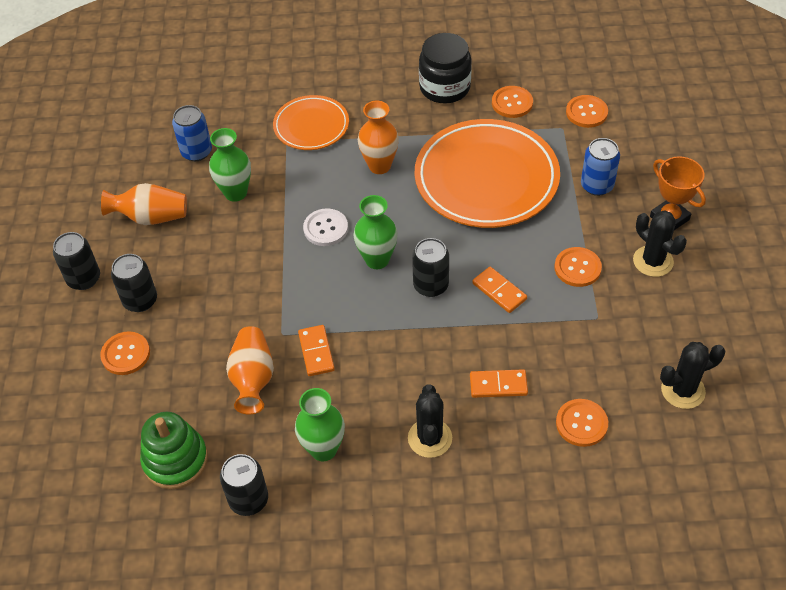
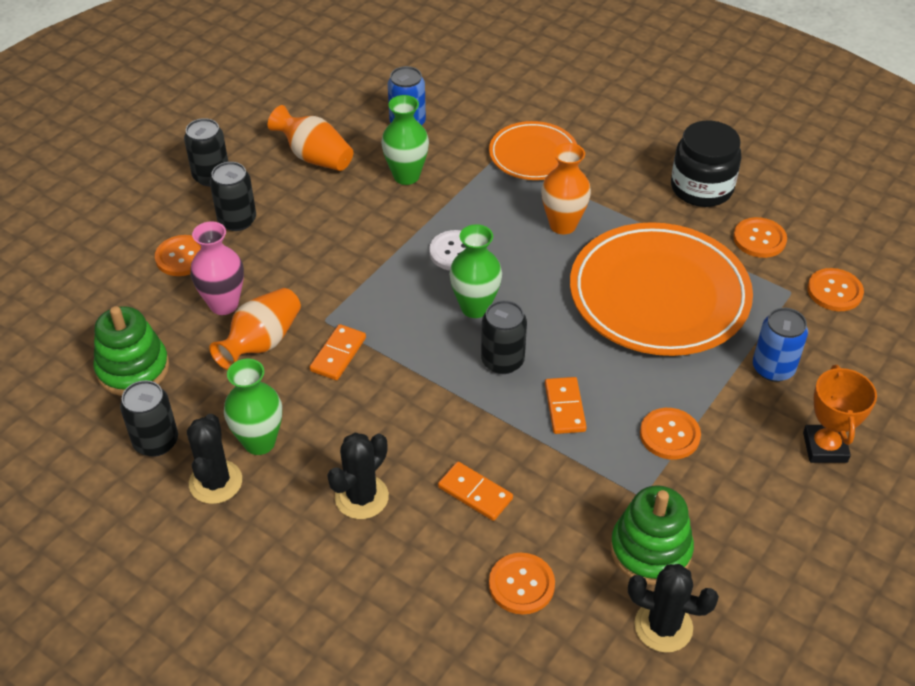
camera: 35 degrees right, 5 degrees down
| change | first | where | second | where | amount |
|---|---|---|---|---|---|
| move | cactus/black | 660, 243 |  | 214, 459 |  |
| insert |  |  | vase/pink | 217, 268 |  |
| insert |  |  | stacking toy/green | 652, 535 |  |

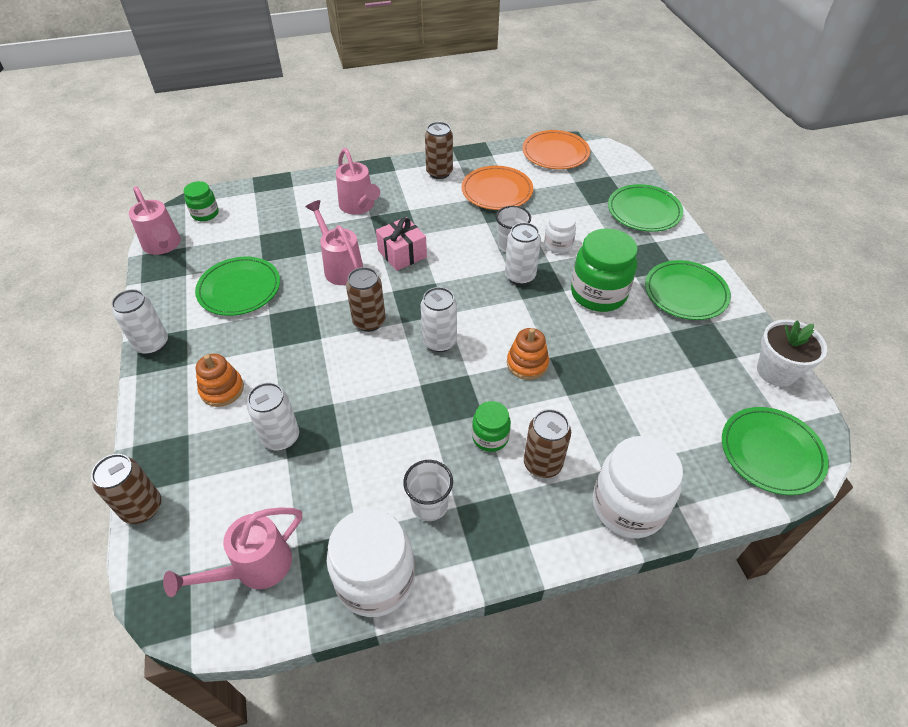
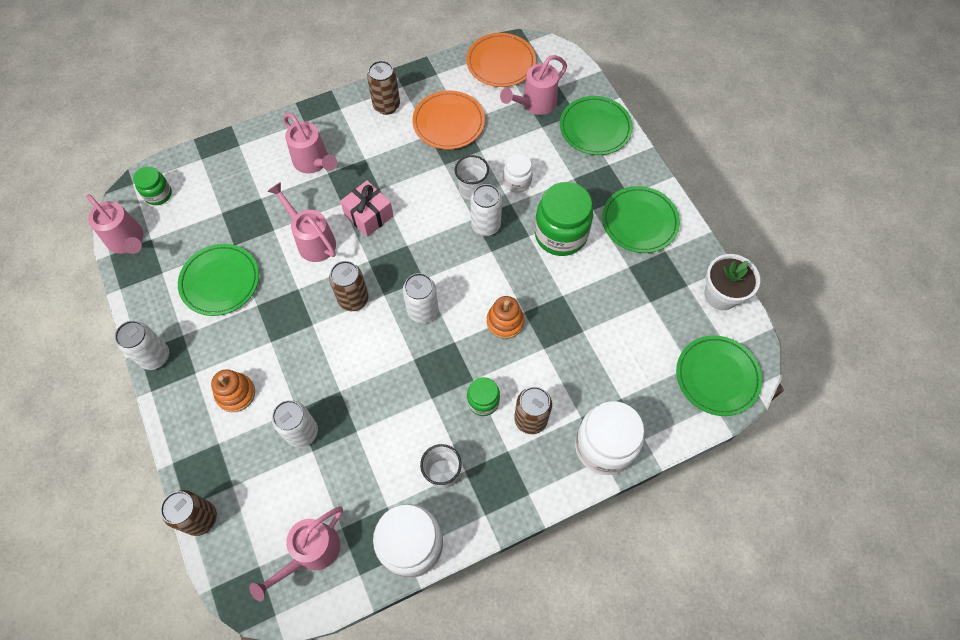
camera: 10 degrees left, 15 degrees up
| change | first | where | second | where | amount |
|---|---|---|---|---|---|
| insert |  |  | watering can/pink | 533, 85 |  |

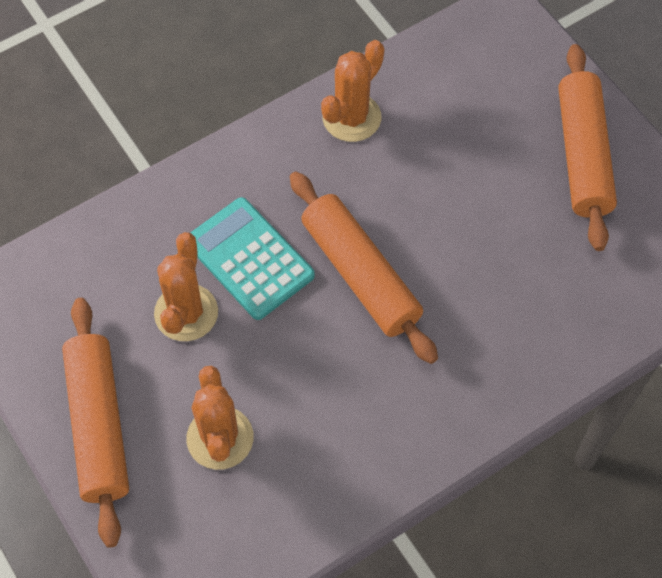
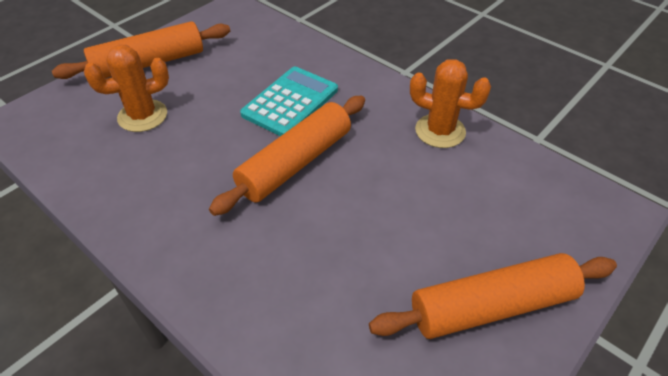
camera: 75 degrees right, 15 degrees down
| change | first | where | second | where | amount |
|---|---|---|---|---|---|
| delete | cactus/orange | 186, 286 |  |  |  |

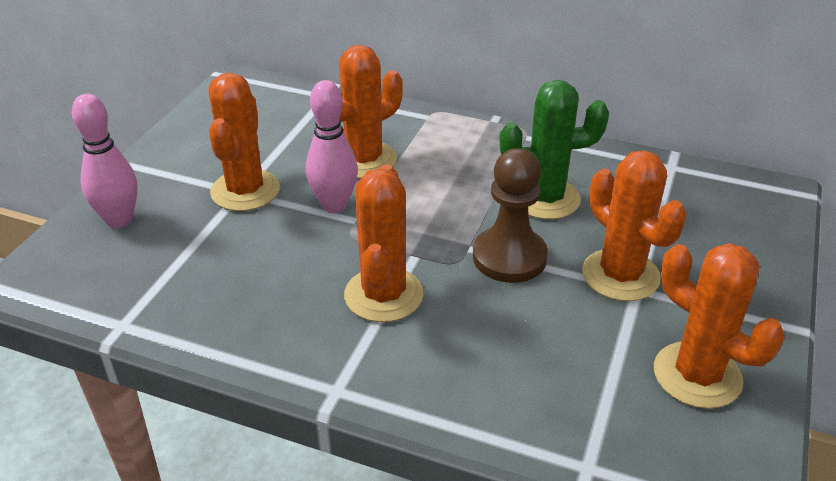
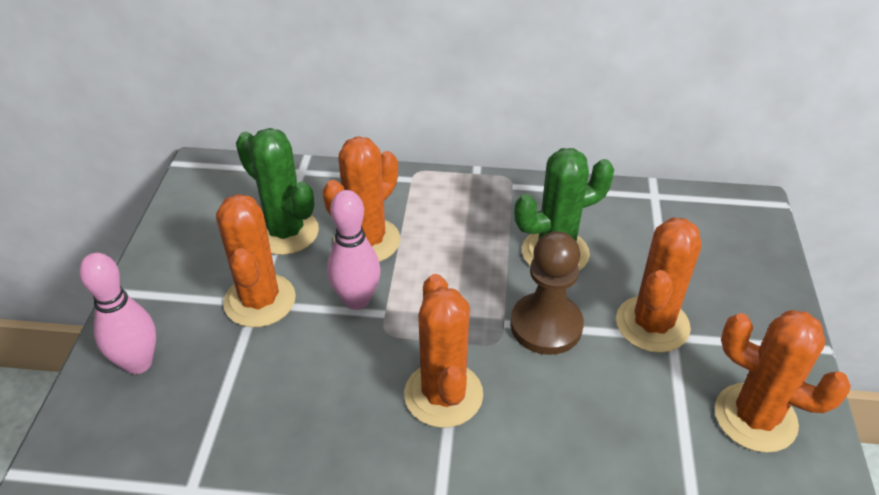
camera: 15 degrees left, 5 degrees up
| change | first | where | second | where | amount |
|---|---|---|---|---|---|
| rotate | cactus/orange | 634, 226 |  | 658, 285 | 75 degrees clockwise |
| insert |  |  | cactus/green | 277, 191 |  |

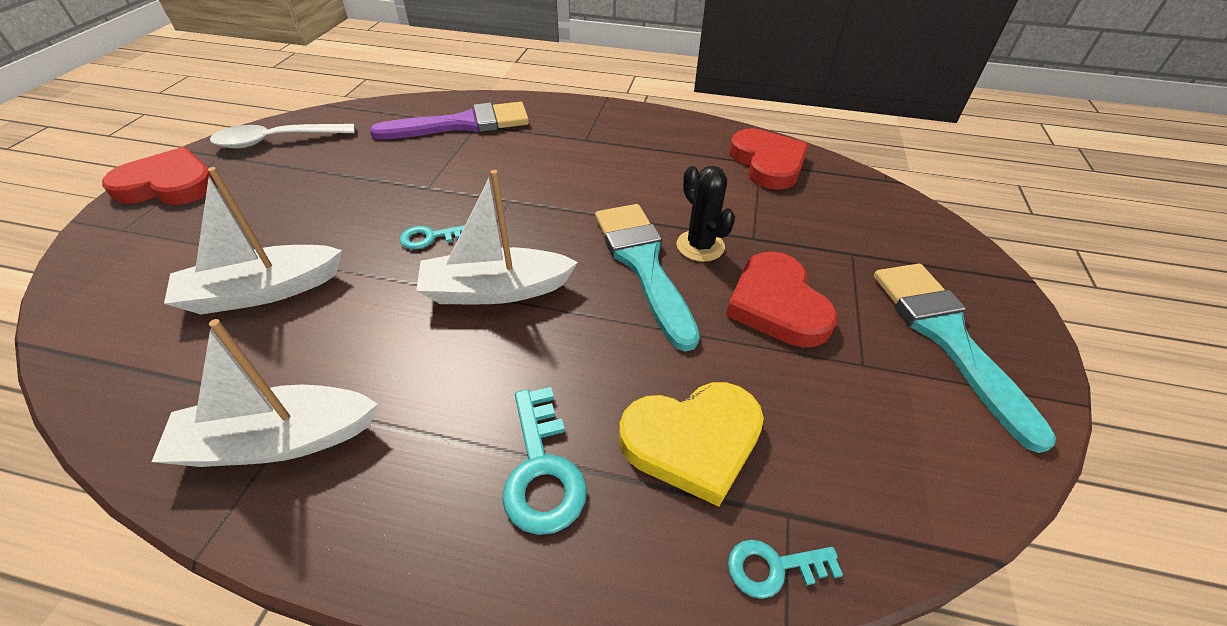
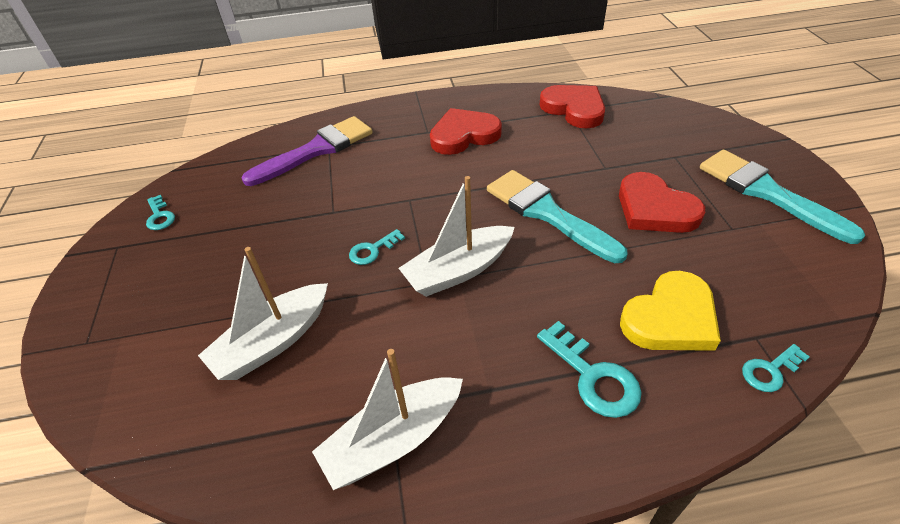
camera: 20 degrees left, 0 degrees up
| change | first | where | second | where | amount |
|---|---|---|---|---|---|
| replace | spoon/white | 282, 136 | key/turquoise | 160, 212 |  |
| move | heart/red | 159, 176 |  | 466, 131 |  |
| delete | cactus/black | 705, 214 |  |  |  |

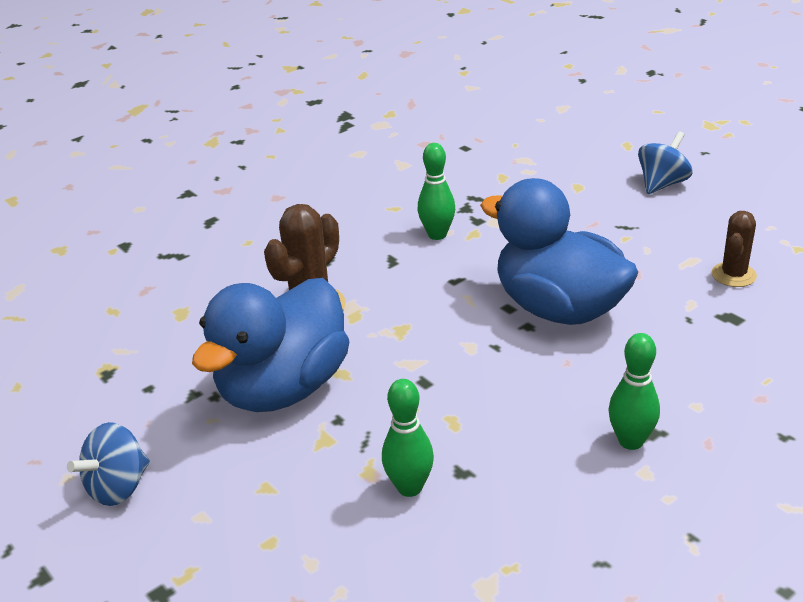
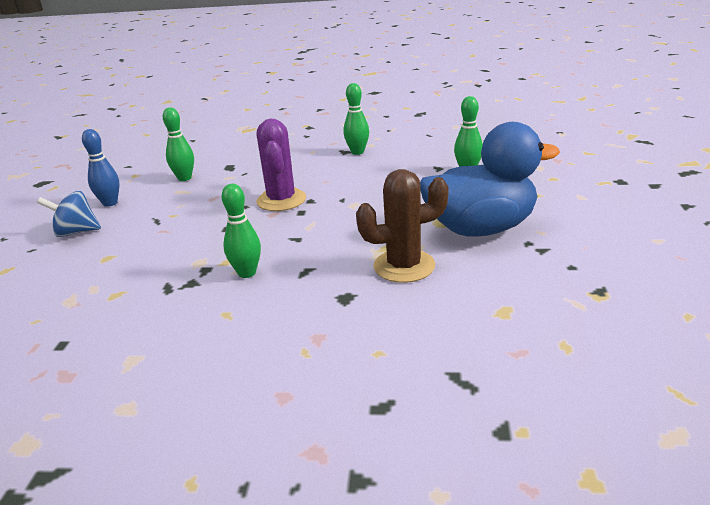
camera: 135 degrees left, 5 degrees down
| change | first | where | second | where | amount |
|---|---|---|---|---|---|
| replace | duck/blue | 559, 251 | cactus/purple | 281, 165 |  |
| replace | cactus/brown | 734, 249 | bowling pin/green | 178, 144 |  |
| delete | spinning top/blue | 108, 464 |  |  |  |
| insert |  |  | bowling pin/blue | 101, 168 |  |

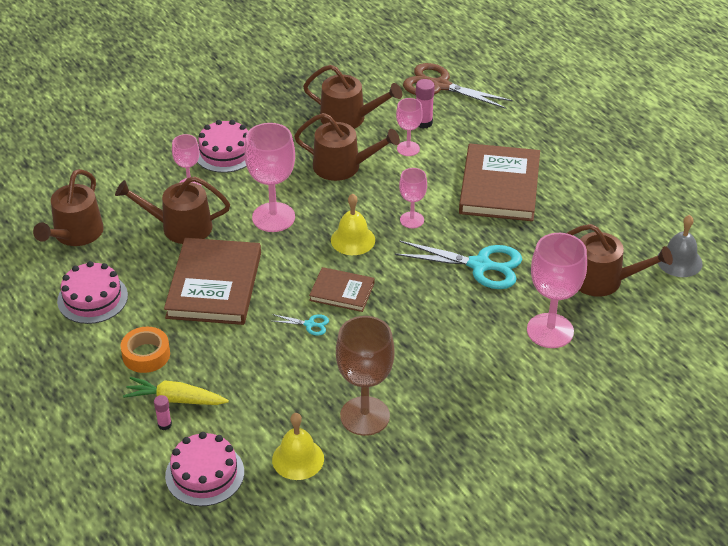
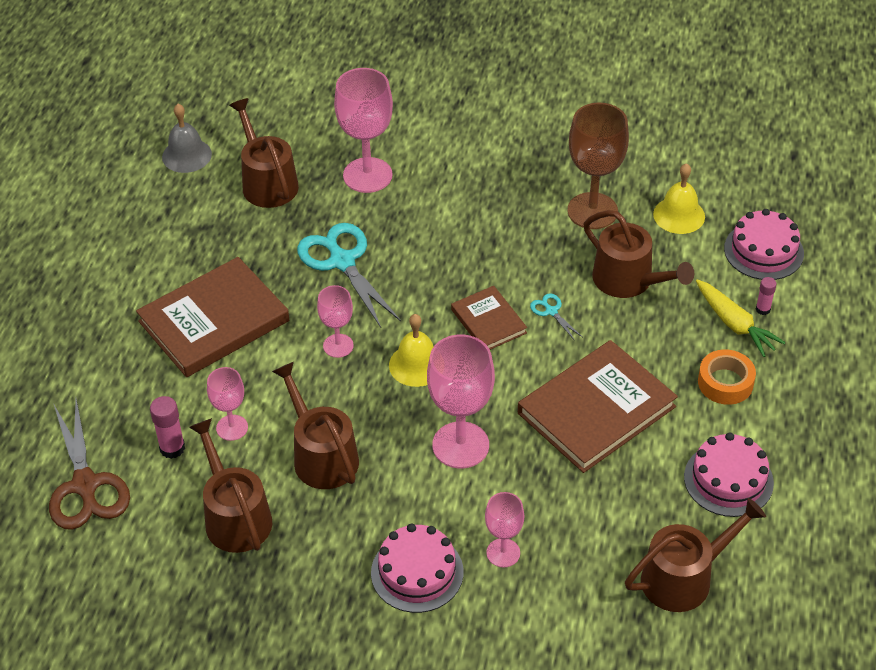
camera: 135 degrees left, 5 degrees up
| change | first | where | second | where | amount |
|---|---|---|---|---|---|
| move | watering can/brown | 172, 210 |  | 638, 254 |  |

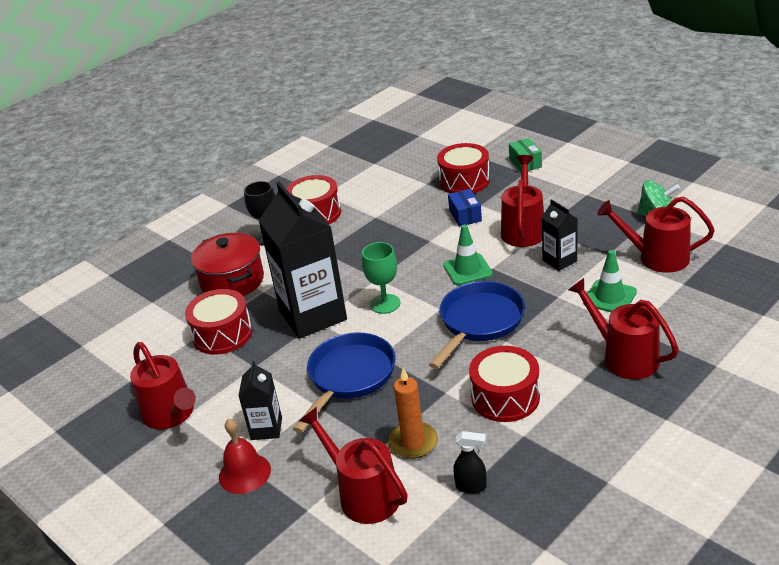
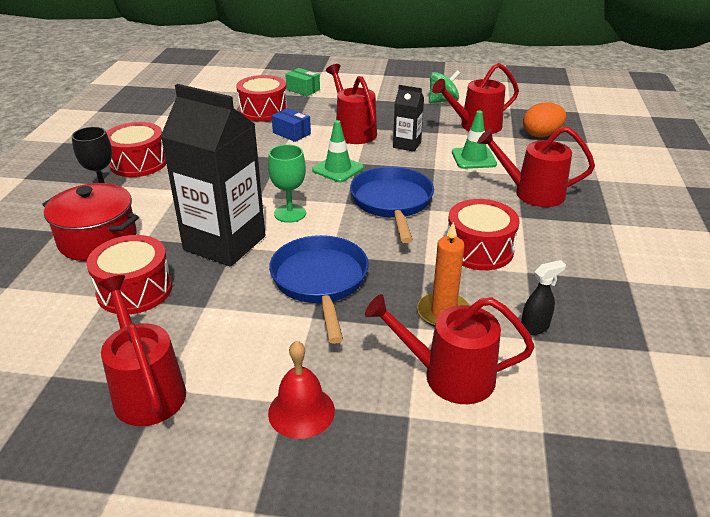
camera: 40 degrees left, 0 degrees up
| change | first | where | second | where | amount |
|---|---|---|---|---|---|
| rotate | watering can/red | 163, 386 |  | 142, 350 | 135 degrees counterclockwise |
| delete | carton/black | 260, 400 |  |  |  |
| insert |  |  | egg/orange | 544, 119 |  |

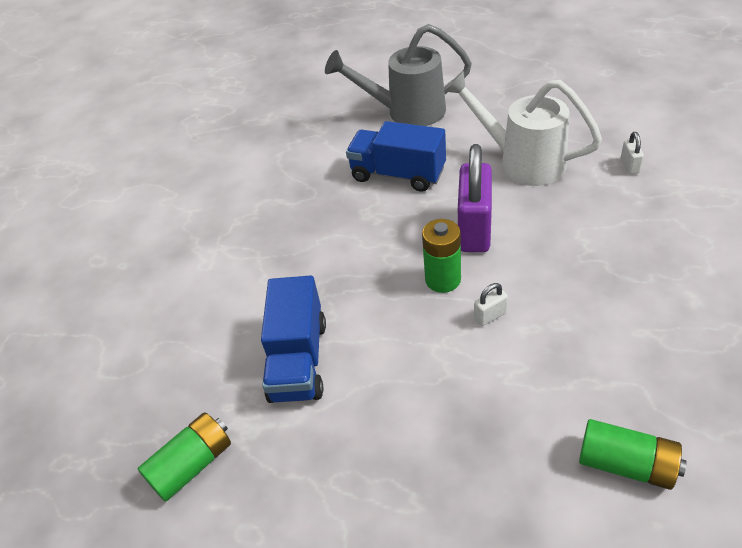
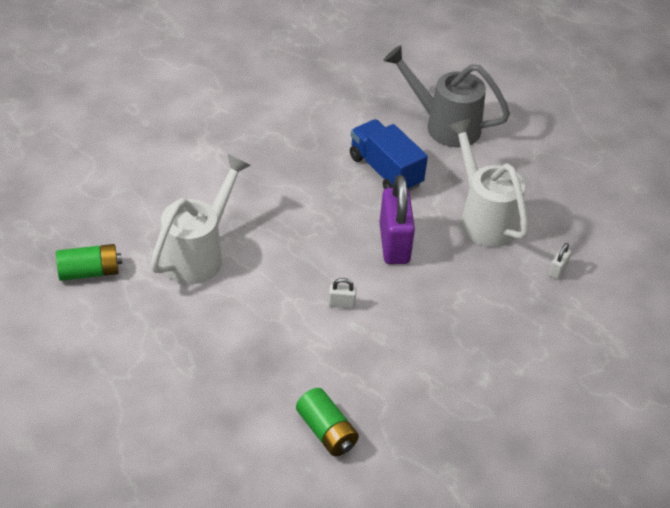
camera: 25 degrees right, 0 degrees up
| change | first | where | second | where | amount |
|---|---|---|---|---|---|
| rotate | padlock/purple | 475, 198 |  | 397, 219 | 45 degrees counterclockwise |
| delete | battery/green | 441, 256 |  |  |  |
| replace | truck/blue | 293, 339 | watering can/white | 200, 219 |  |

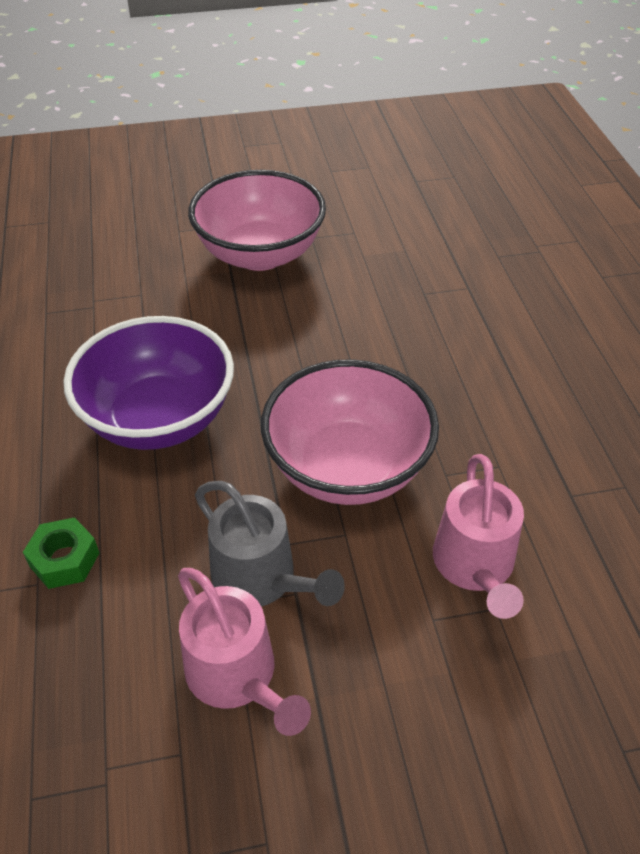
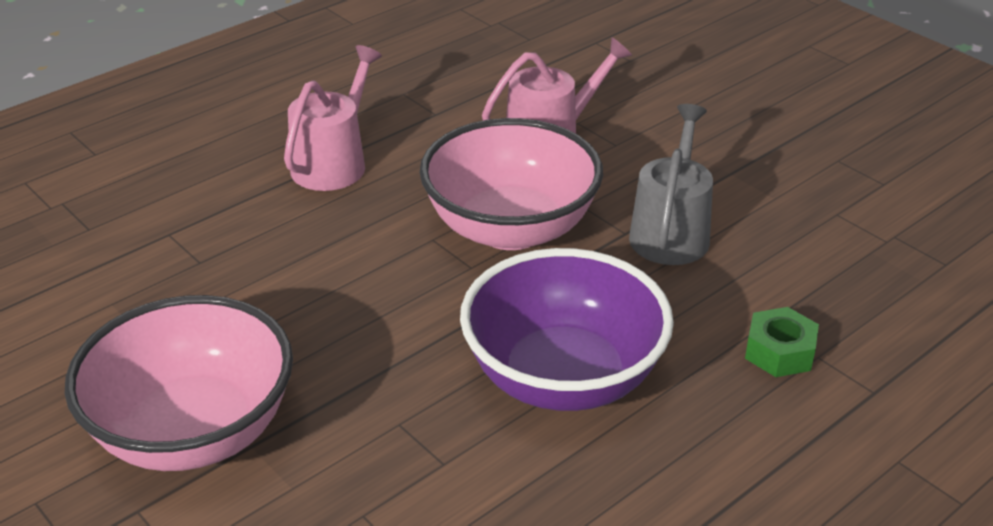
camera: 120 degrees left, 10 degrees down
| change | first | where | second | where | amount |
|---|---|---|---|---|---|
| move | watering can/pink | 244, 652 |  | 333, 118 |  |

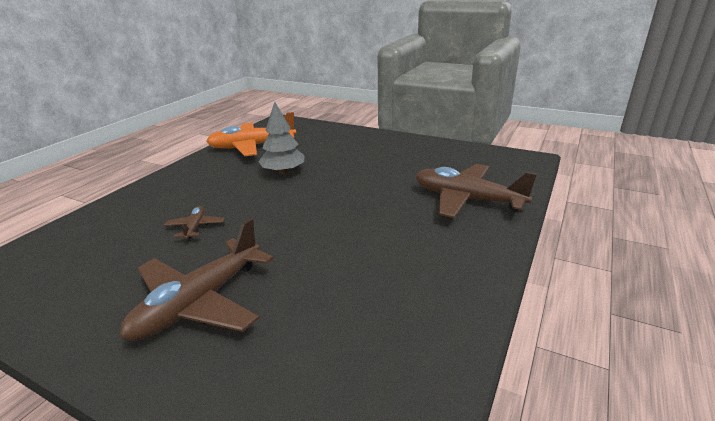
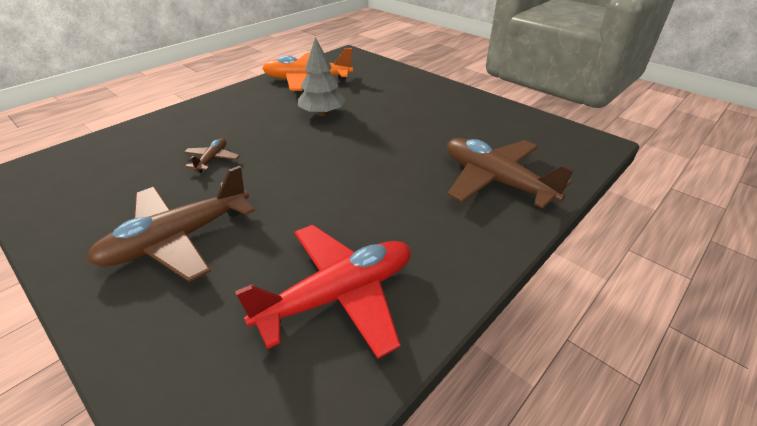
camera: 15 degrees right, 10 degrees up
| change | first | where | second | where | amount |
|---|---|---|---|---|---|
| insert |  |  | plane/red | 323, 292 |  |

